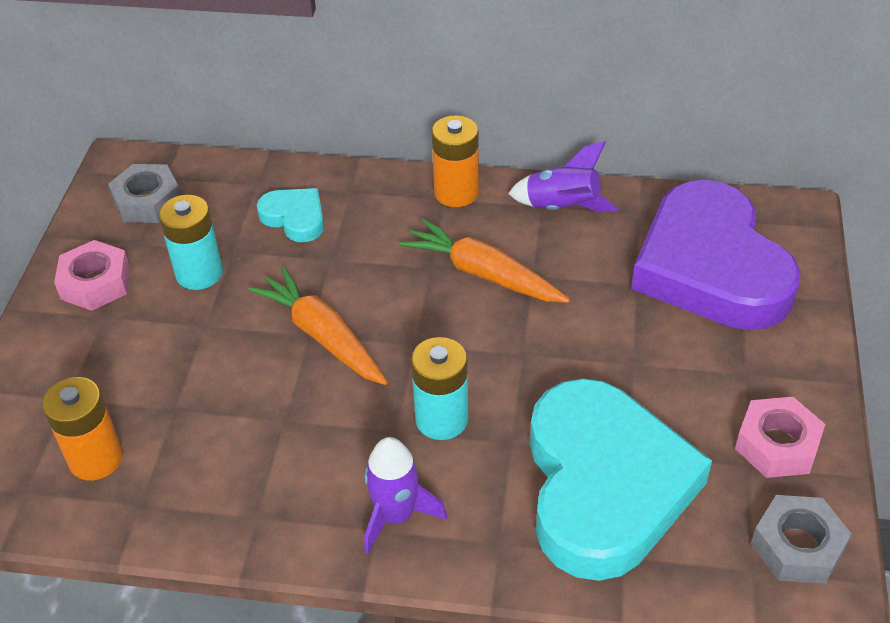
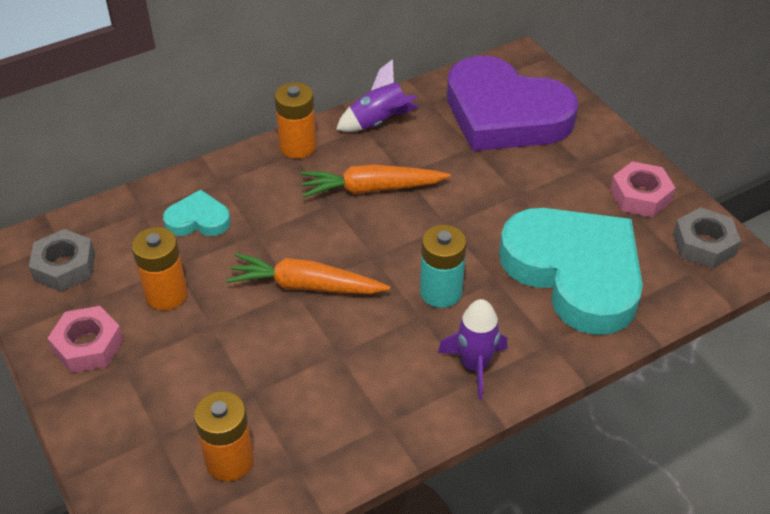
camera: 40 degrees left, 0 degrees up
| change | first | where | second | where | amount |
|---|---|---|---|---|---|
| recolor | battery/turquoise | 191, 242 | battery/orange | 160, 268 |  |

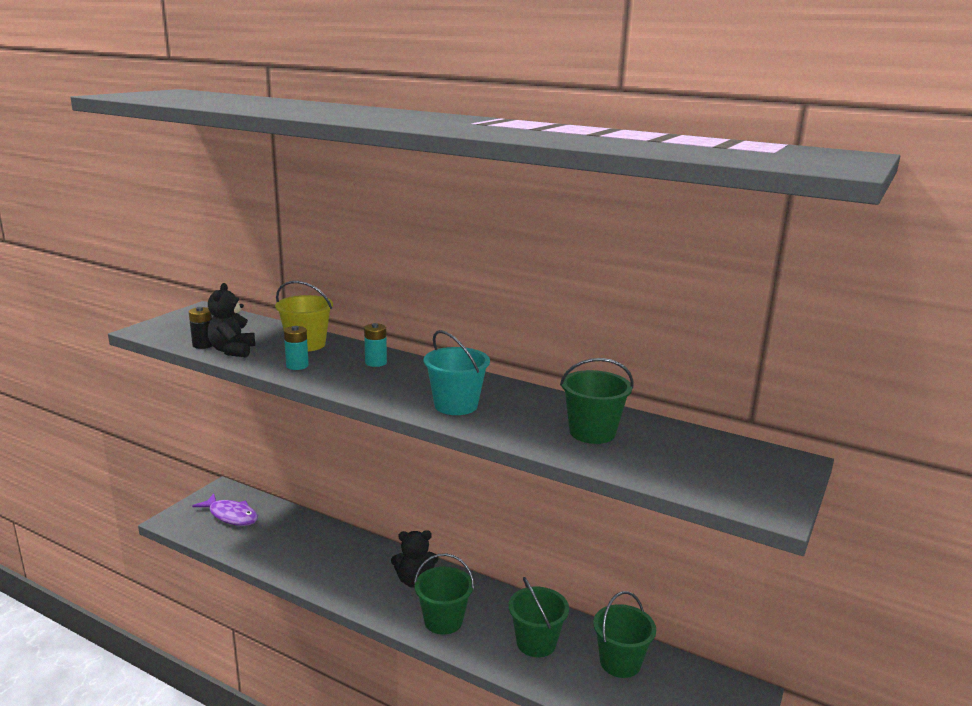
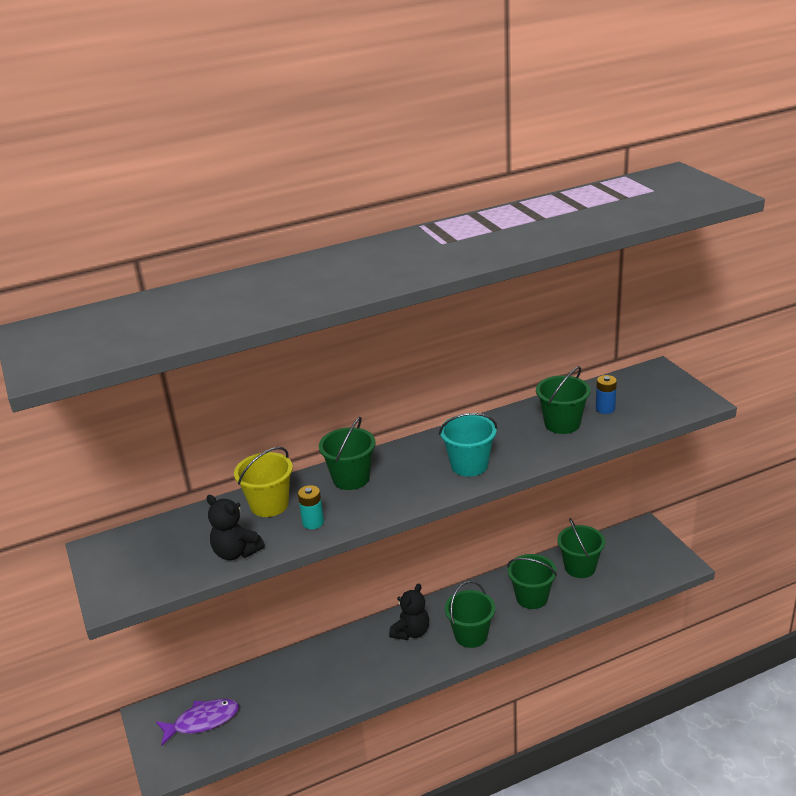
camera: 50 degrees left, 10 degrees up
| change | first | where | second | where | amount |
|---|---|---|---|---|---|
| delete | battery/black | 200, 328 |  |  |  |
| replace | battery/turquoise | 375, 345 | bucket/green | 347, 453 |  |
| insert |  |  | battery/blue | 606, 394 |  |

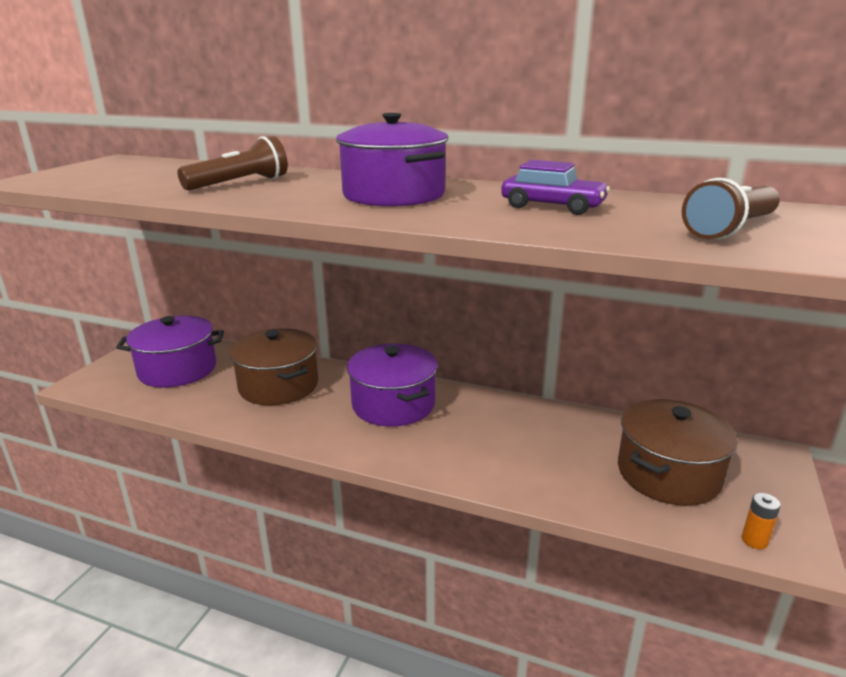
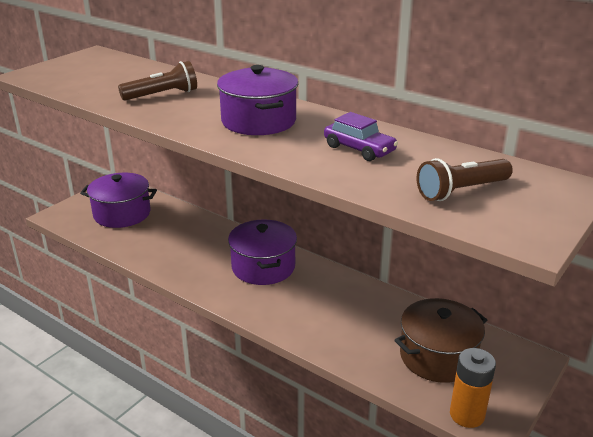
camera: 15 degrees right, 5 degrees up
| change | first | where | second | where | amount |
|---|---|---|---|---|---|
| delete | pot/brown | 274, 366 |  |  |  |
| resize | battery/orange | 761, 521 |  | 473, 388 | x1.95 |

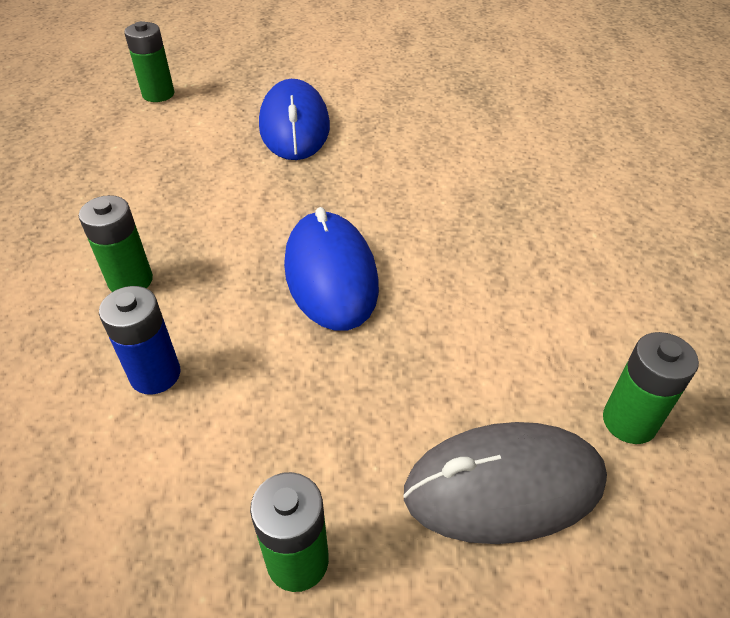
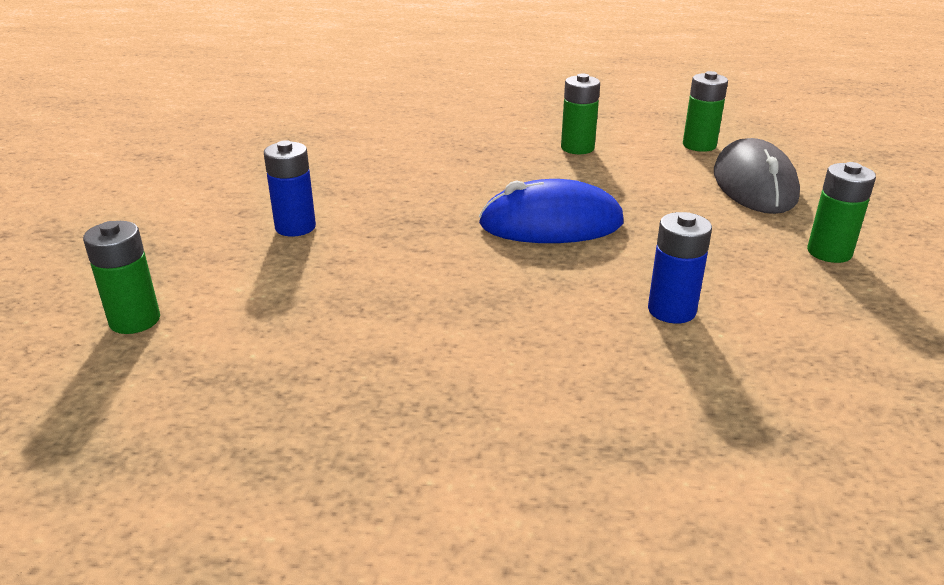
camera: 80 degrees left, 15 degrees down
| change | first | where | second | where | amount |
|---|---|---|---|---|---|
| replace | mouse/blue | 294, 119 | battery/blue | 290, 188 |  |
| move | battery/green | 116, 243 |  | 580, 113 |  |

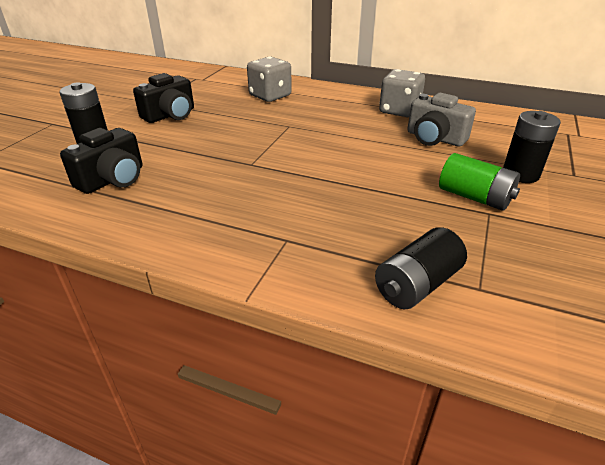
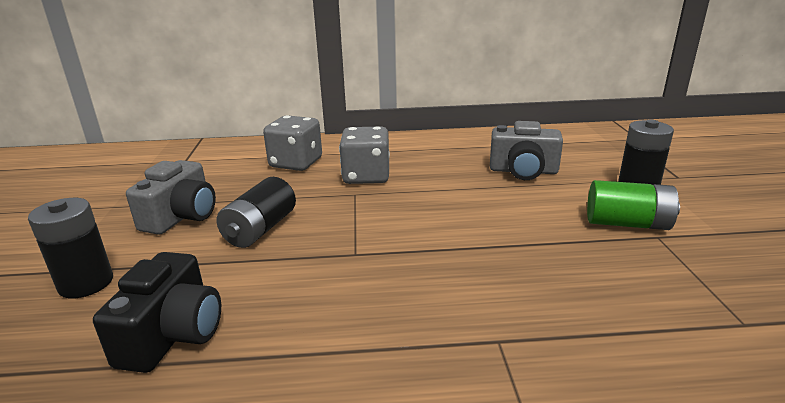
camera: 25 degrees left, 10 degrees down
| change | first | where | second | where | amount |
|---|---|---|---|---|---|
| move | dice/grey | 402, 93 |  | 364, 155 |  |
| recolor | camera/black | 163, 98 | camera/grey | 171, 197 |  |
| move | battery/black | 421, 268 |  | 256, 212 |  |

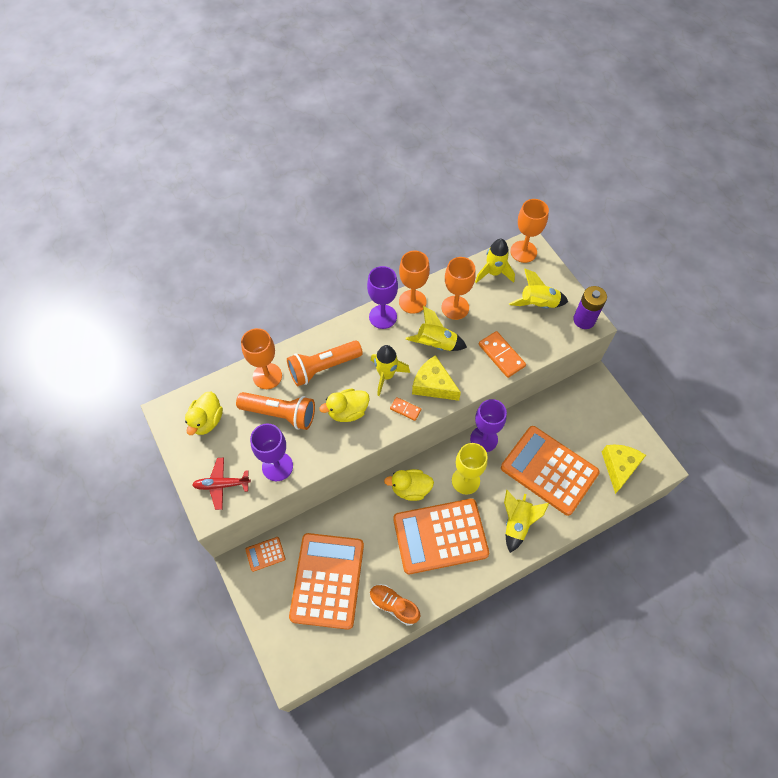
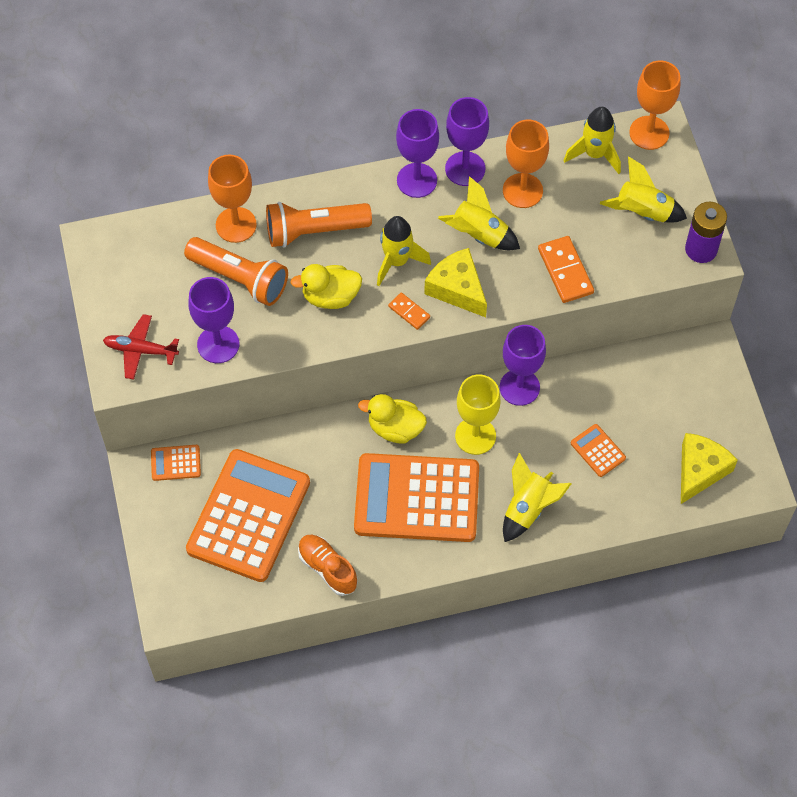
camera: 15 degrees right, 0 degrees up
| change | first | where | second | where | amount |
|---|---|---|---|---|---|
| recolor | goblet/orange | 414, 282 | goblet/purple | 467, 141 |  |
| delete | duck/yellow | 204, 413 |  |  |  |
| resize | calculator/orange | 550, 471 |  | 598, 450 | x0.40 |

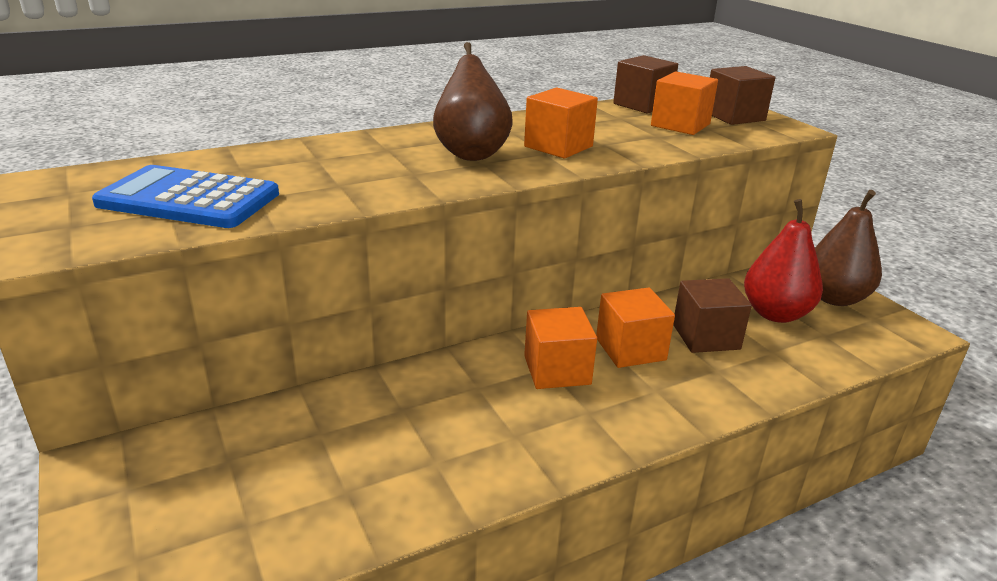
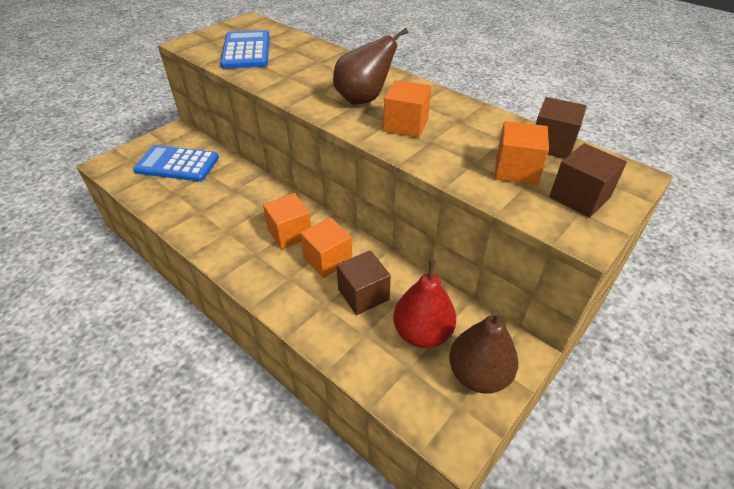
camera: 70 degrees right, 15 degrees up
| change | first | where | second | where | amount |
|---|---|---|---|---|---|
| insert |  |  | calculator/blue | 176, 163 |  |

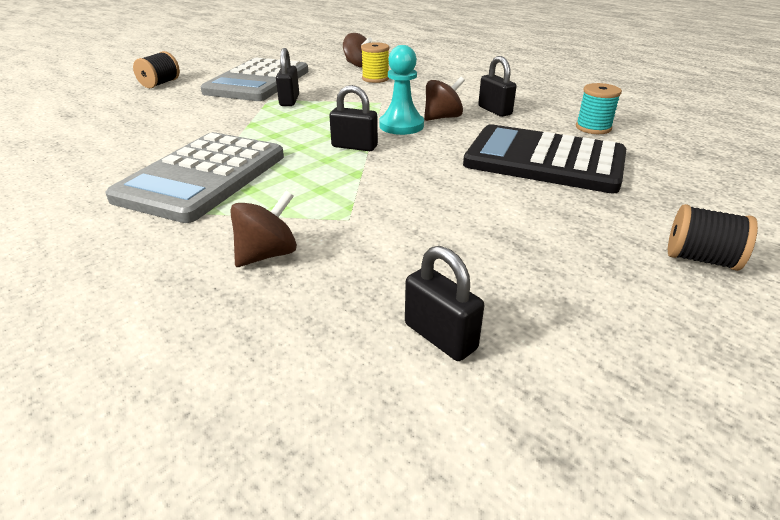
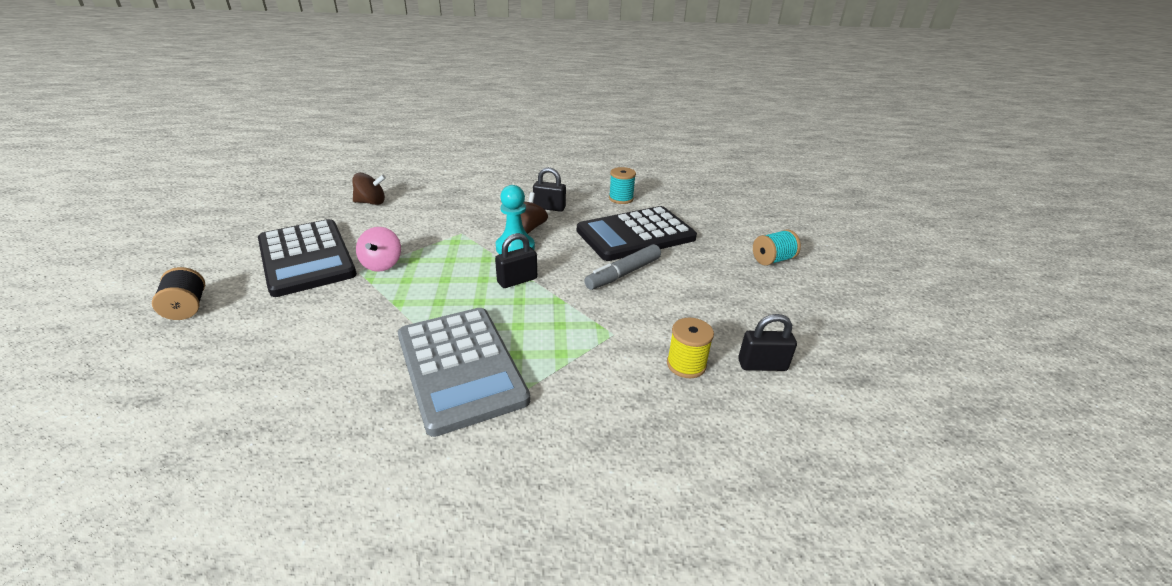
camera: 50 degrees left, 0 degrees up
| change | first | where | second | where | amount |
|---|---|---|---|---|---|
| move | spool/yellow | 375, 62 |  | 690, 348 |  |
| replace | padlock/black | 287, 77 | spinning top/pink | 378, 249 |  |
| recolor | calculator/grey | 254, 79 | calculator/black | 307, 258 |  |
| delete | spinning top/brown | 263, 229 |  |  |  |
| recolor | spool/black | 713, 237 | spool/turquoise | 777, 247 |  |
| insert |  |  | marker/grey | 622, 267 |  |

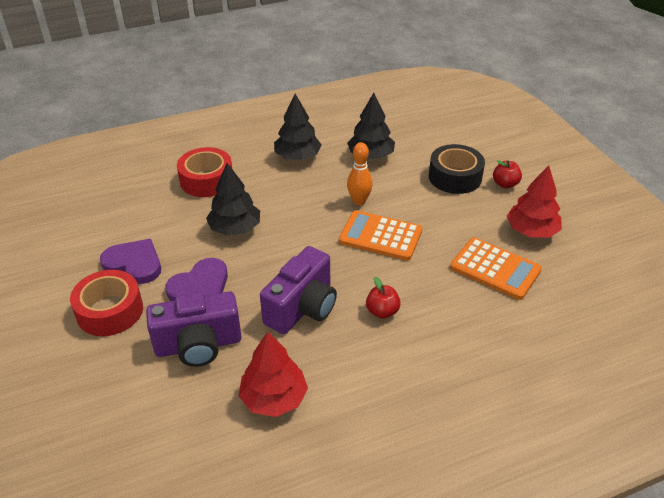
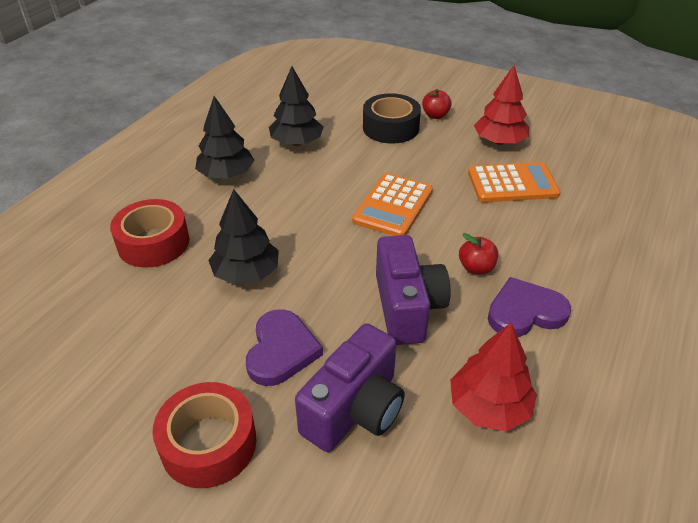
camera: 40 degrees left, 0 degrees up
| change | first | where | second | where | amount |
|---|---|---|---|---|---|
| delete | bowling pin/orange | 360, 173 |  |  |  |
| rotate | calculator/orange | 380, 235 |  | 392, 204 | 45 degrees counterclockwise |
| move | heart/purple | 130, 261 |  | 529, 307 |  |

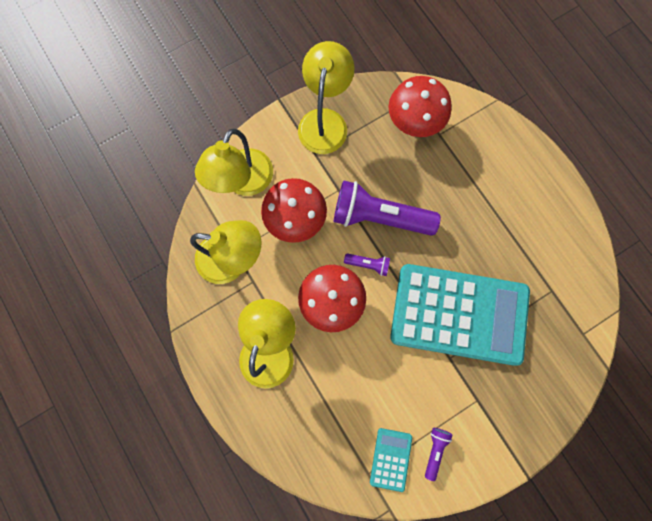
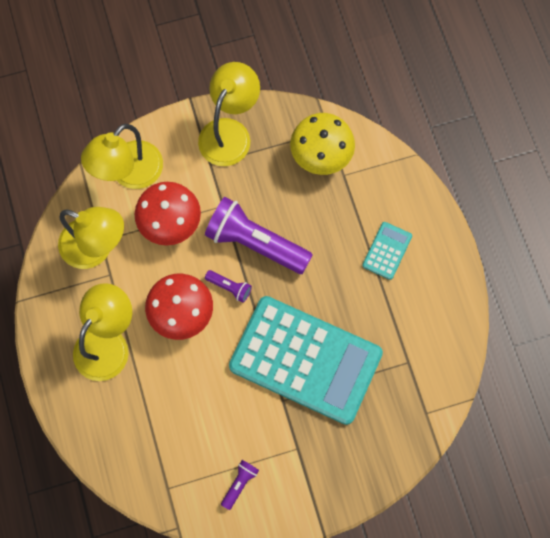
camera: 15 degrees right, 5 degrees down
| change | first | where | second | where | amount |
|---|---|---|---|---|---|
| recolor | mushroom/red | 420, 106 | mushroom/yellow | 322, 144 |  |
| move | calculator/turquoise | 391, 460 |  | 387, 251 |  |

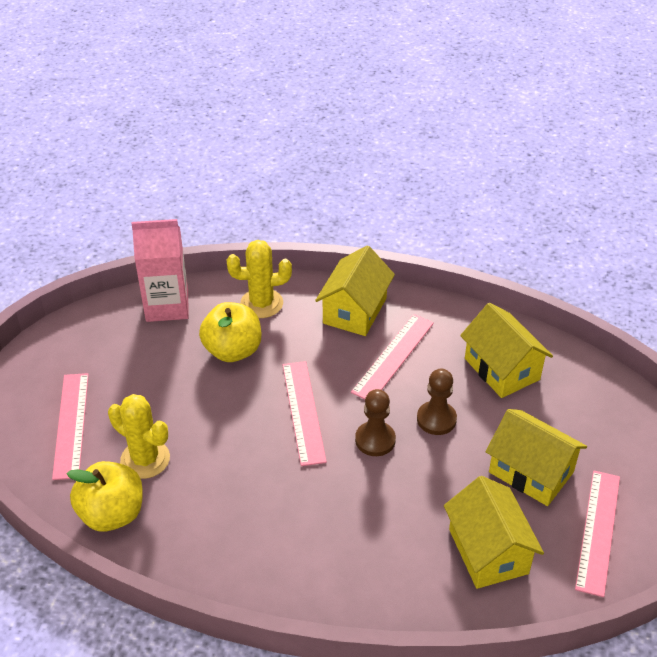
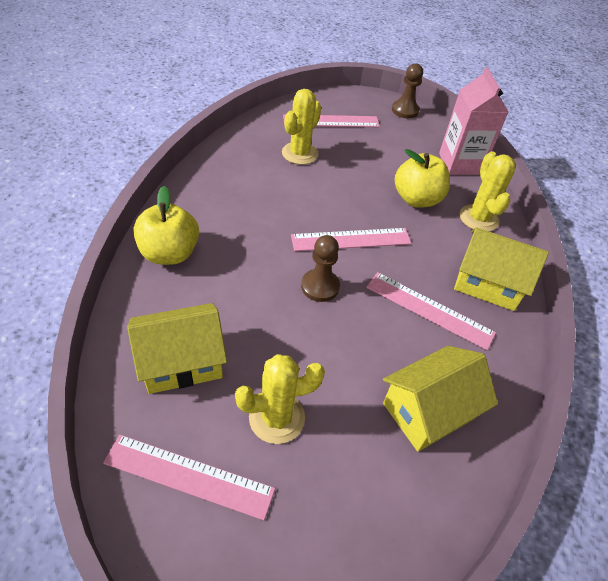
camera: 85 degrees right, 5 degrees up
| change | first | where | second | where | amount |
|---|---|---|---|---|---|
| move | pawn/brown | 437, 402 |  | 407, 91 |  |
| replace | house/yellow | 536, 457 | cactus/yellow | 280, 399 |  |
| move | apple/yellow | 105, 496 |  | 166, 225 |  |

